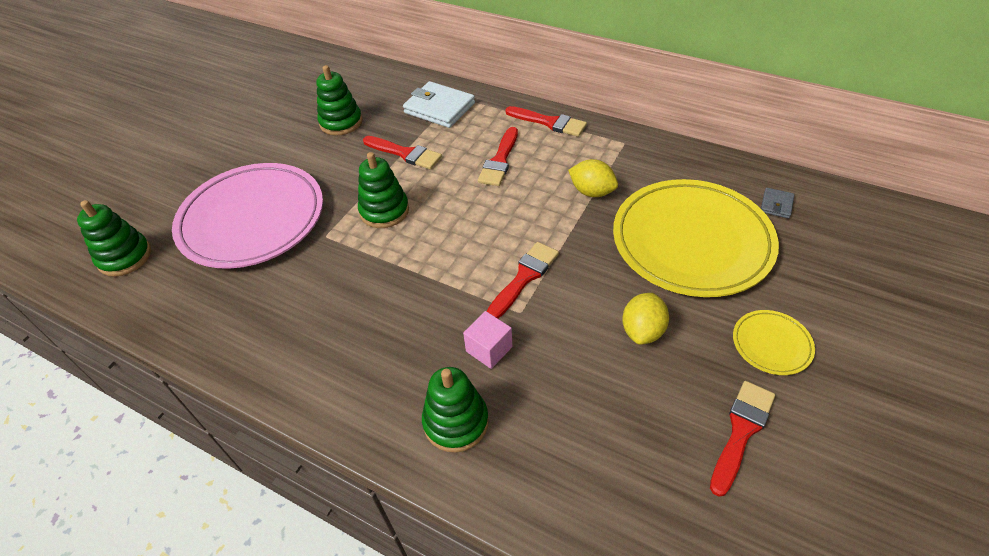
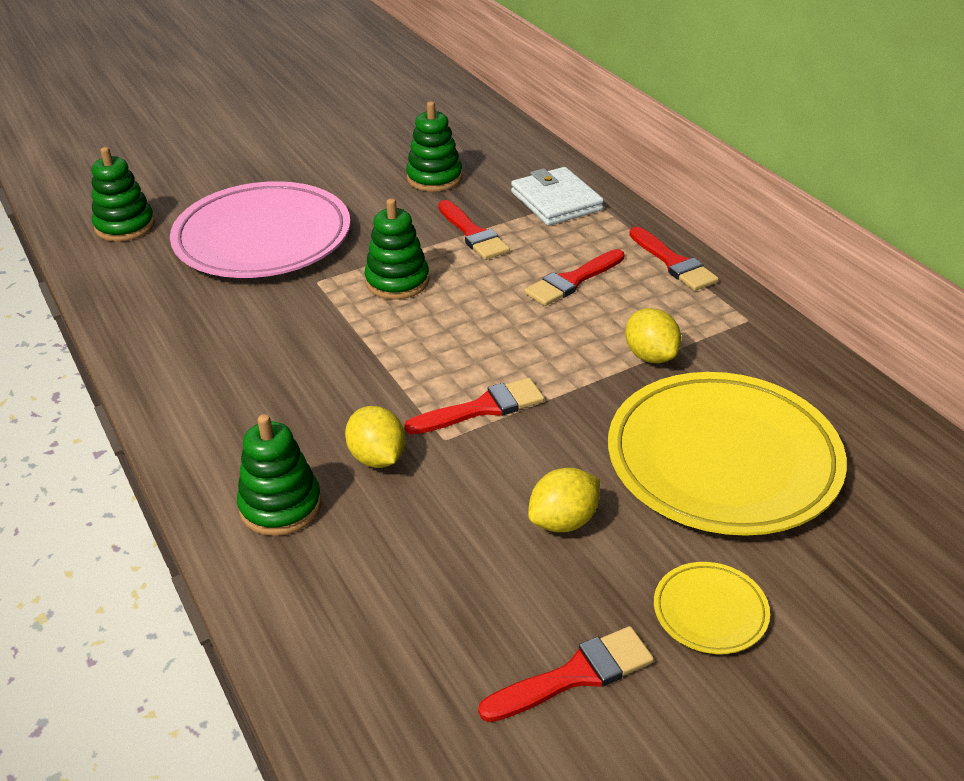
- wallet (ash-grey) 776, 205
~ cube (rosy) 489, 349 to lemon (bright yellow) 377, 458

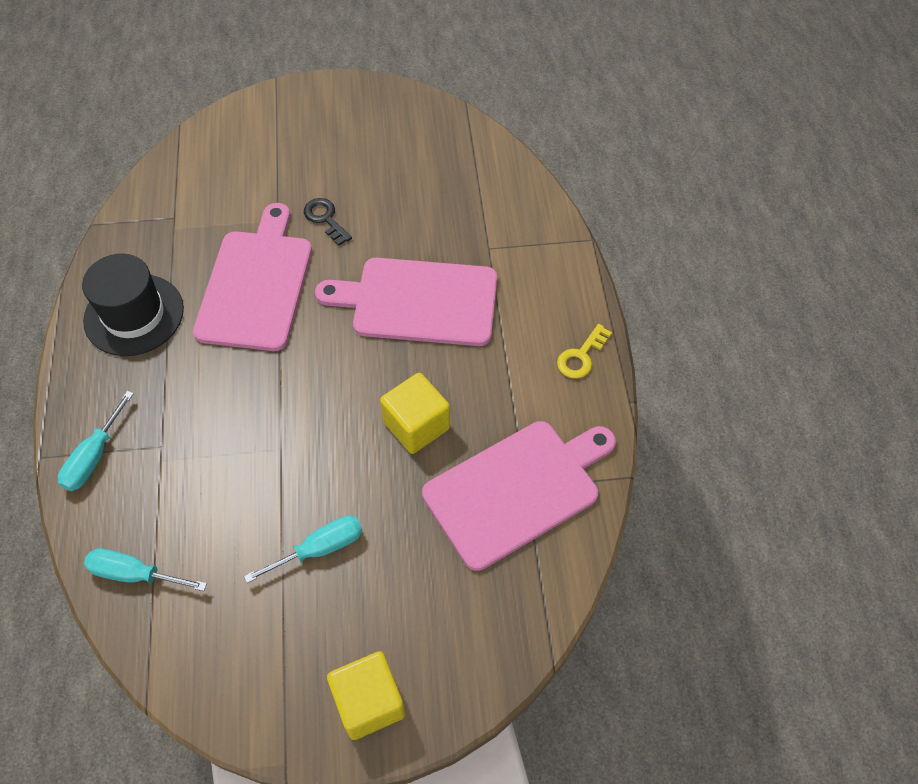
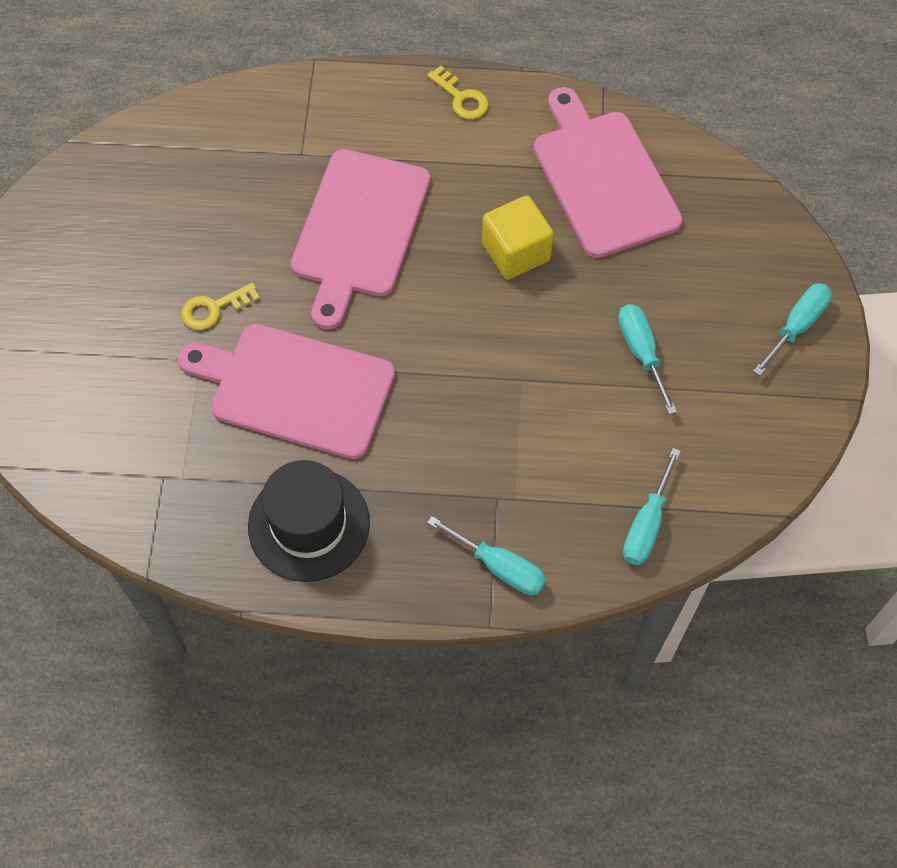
~ cube (bright yellow) 369, 702 to hand screwdriver (teal) 797, 326
~ door key (jet-black) 325, 219 to door key (bright yellow) 214, 308

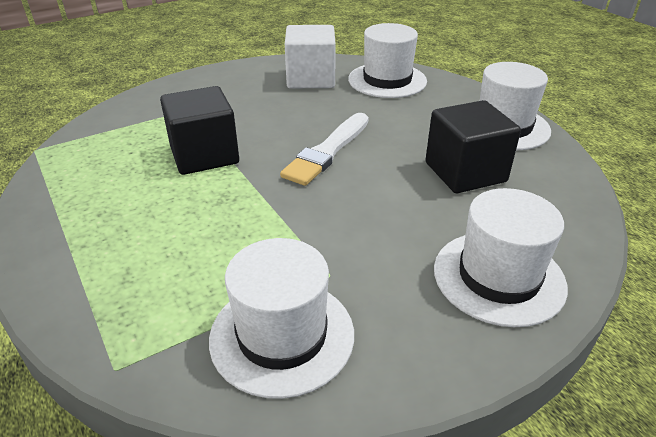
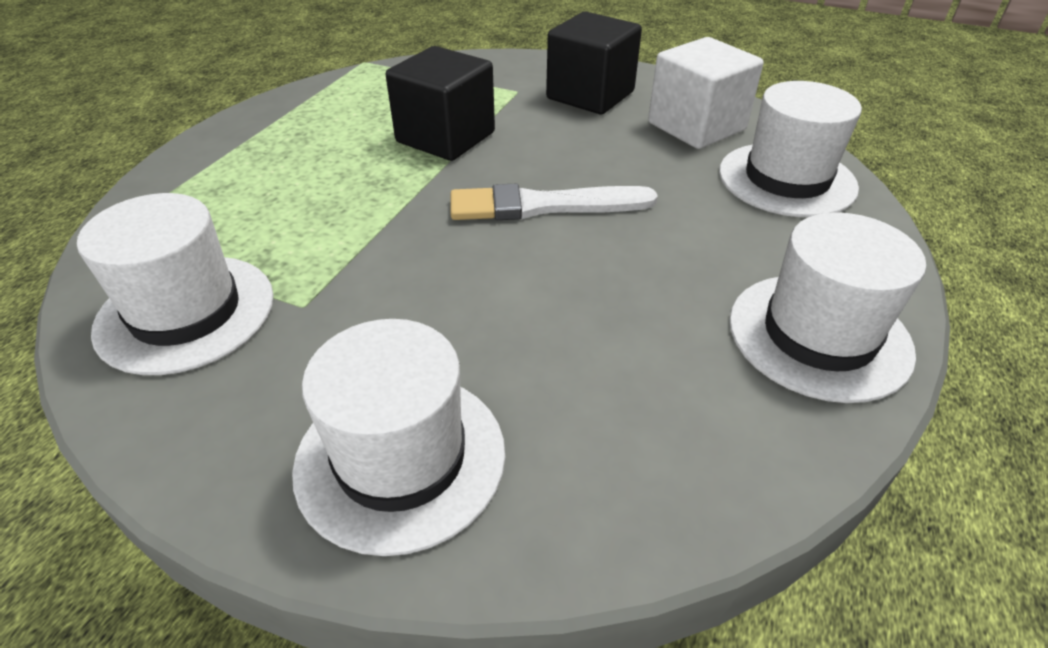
~ cube (jet-black) 465, 172 to 590, 95

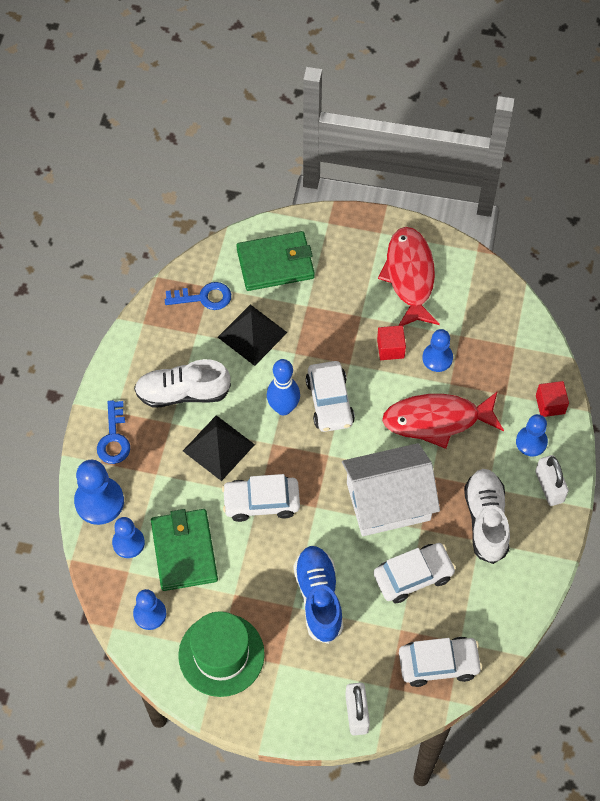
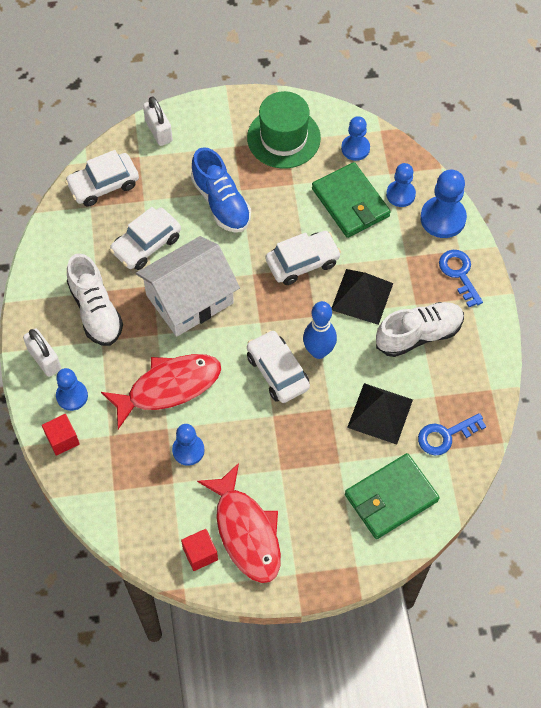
~ cube (scarlet) 390, 348 to 200, 554

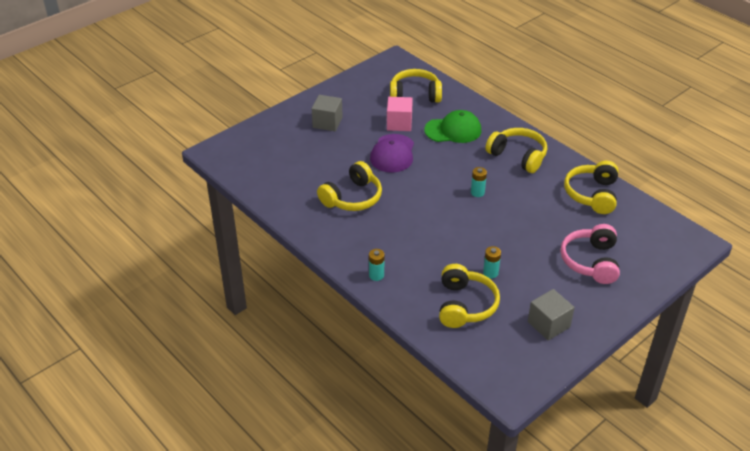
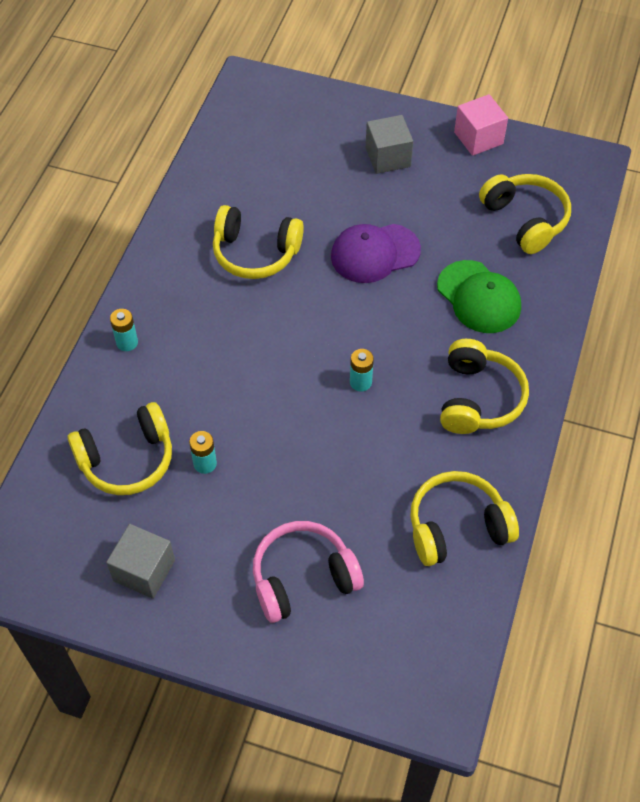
~ cube (rosy) 399, 123 to 478, 138

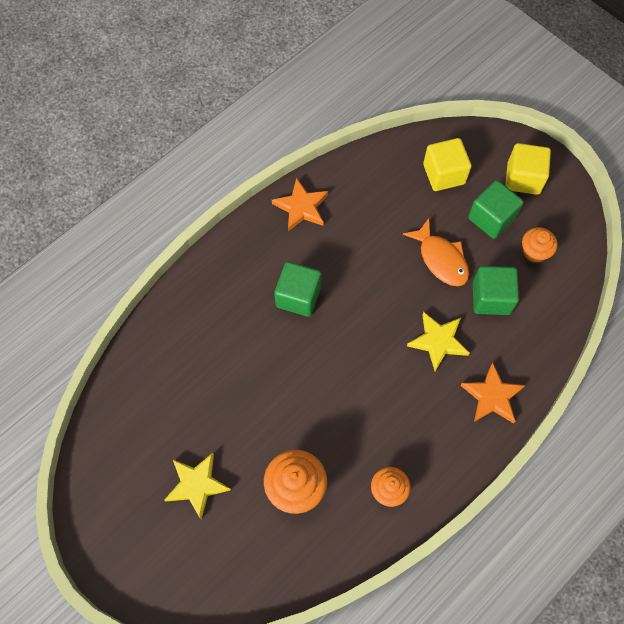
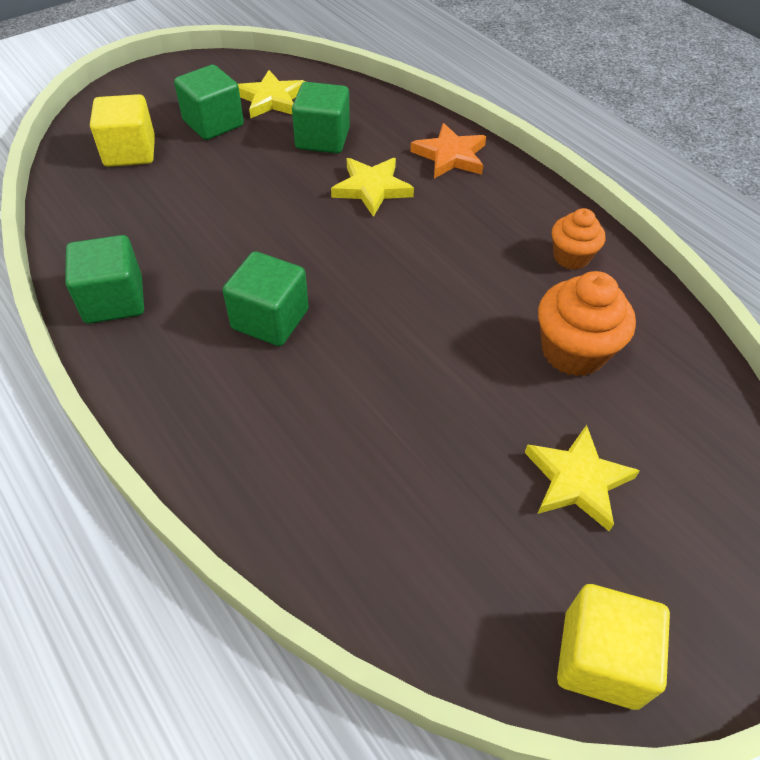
- fish figure (bright orange) 441, 259
~ cube (bright yellow) 523, 178 to 600, 659
~ star (bright orange) 301, 207 to cube (leaf-green) 114, 300
~ muffin (bright orange) 534, 252 to star (bright yellow) 271, 99

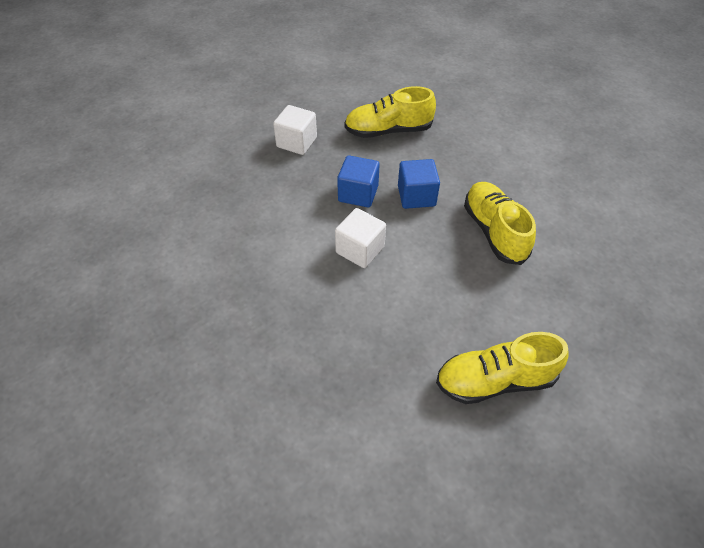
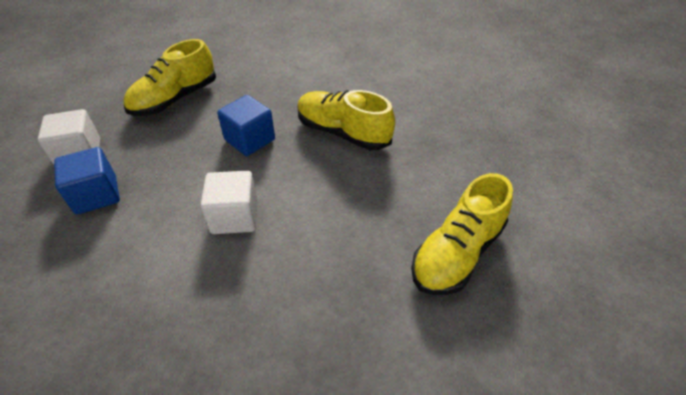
~ cube (blue) 358, 193 to 96, 195

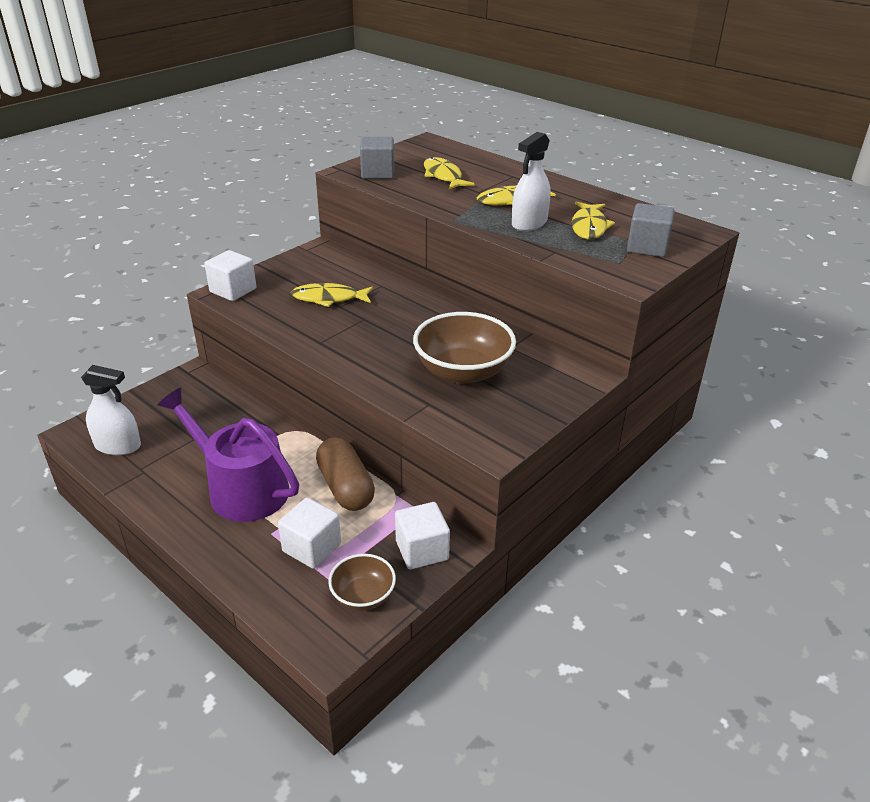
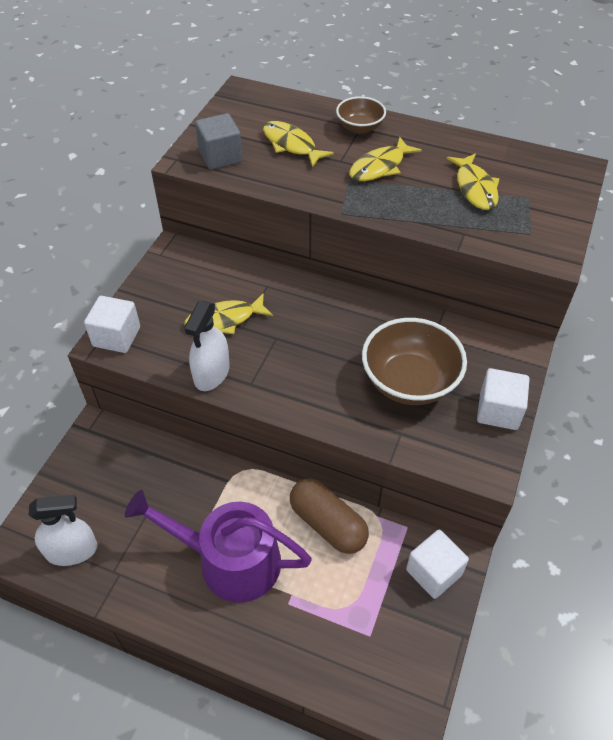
- cube (ash-grey) 647, 247
~ cube (pure white) 312, 547 to 498, 411
~ serving bowl (dark brown) 363, 596 to 360, 128
~ sprayer (pure white) 529, 223 to 211, 373

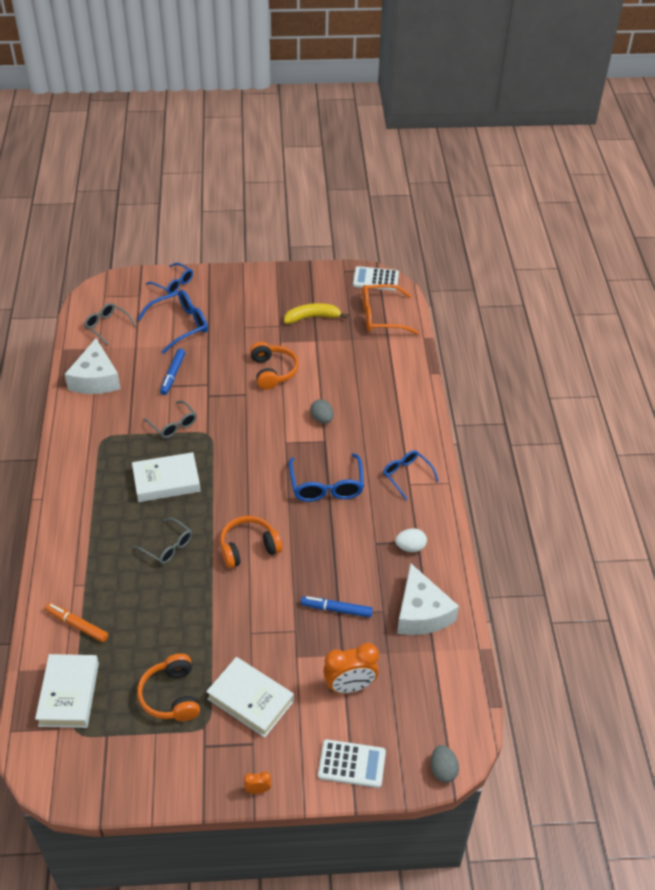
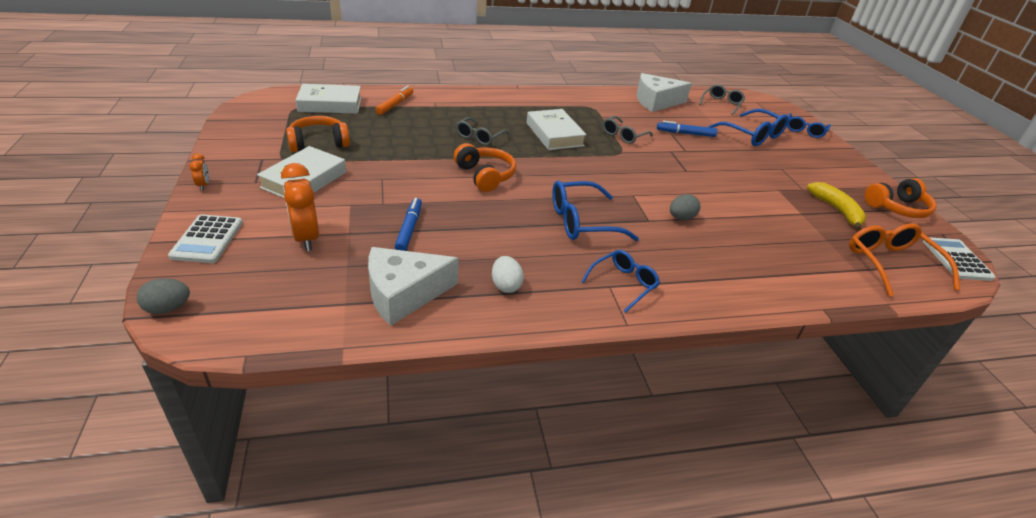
~ headset (bright orange) 273, 371 to 897, 208

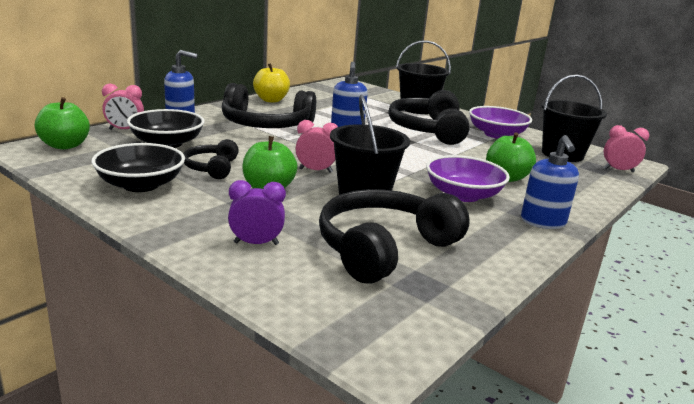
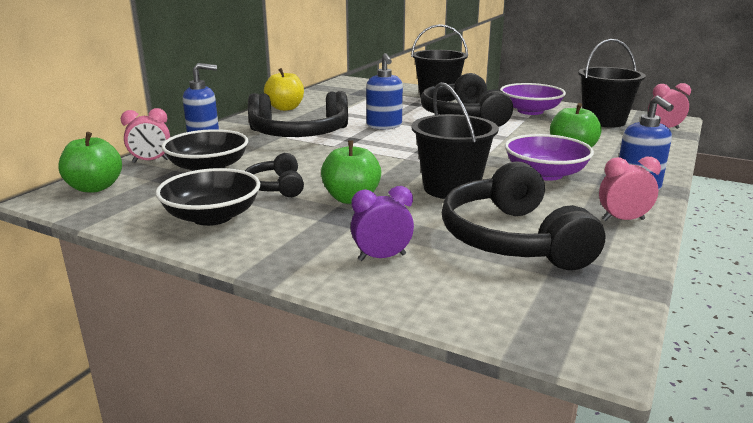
~ clock (rosy) 315, 170 to 623, 220
~ headset (jet-black) 384, 248 = 512, 239 45 degrees counterclockwise

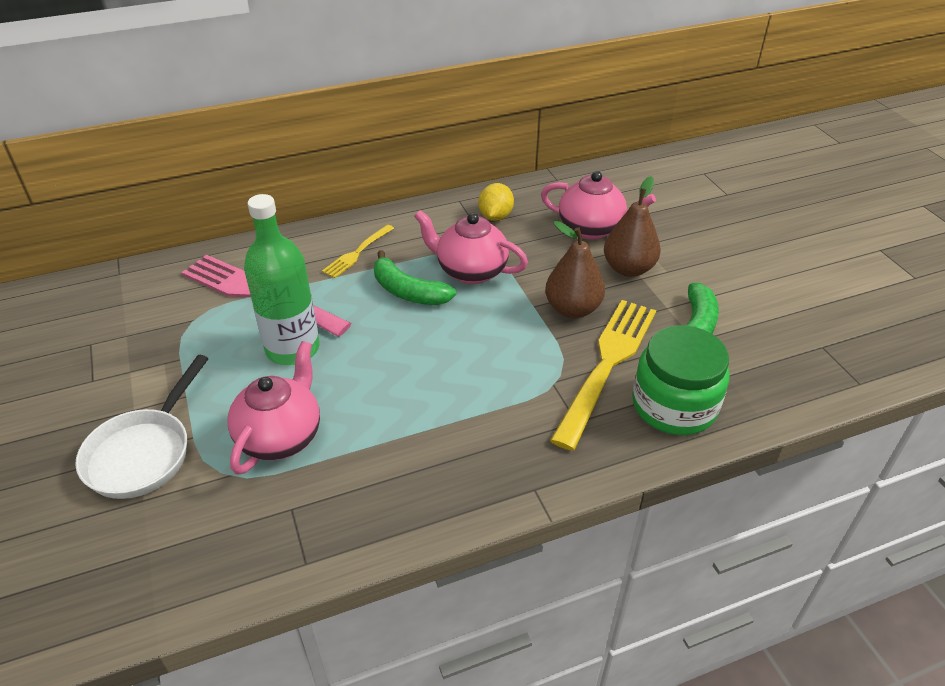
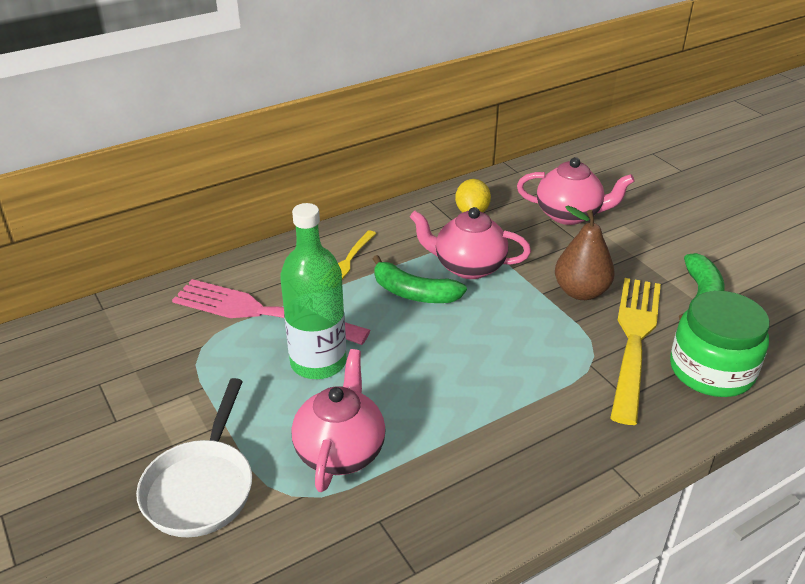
- toy pear (dark brown) 628, 269

